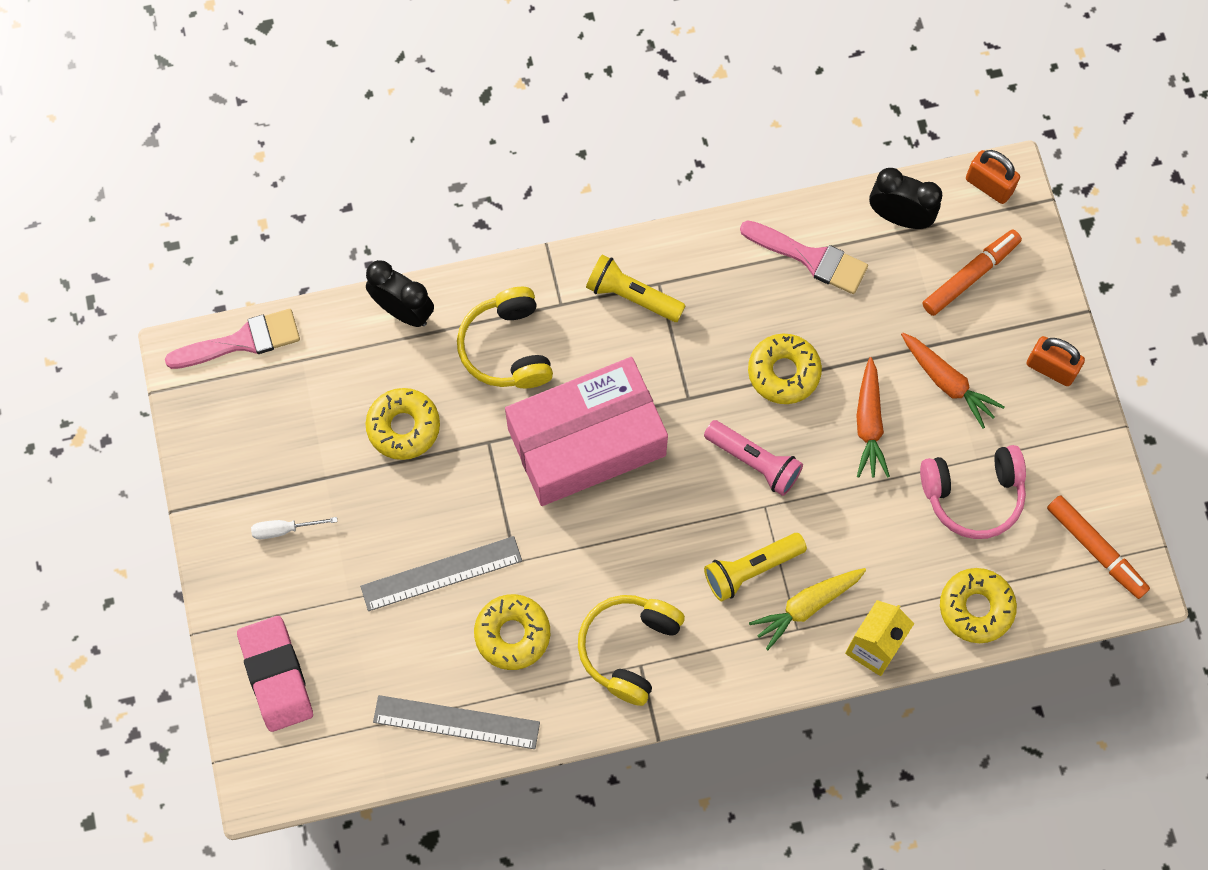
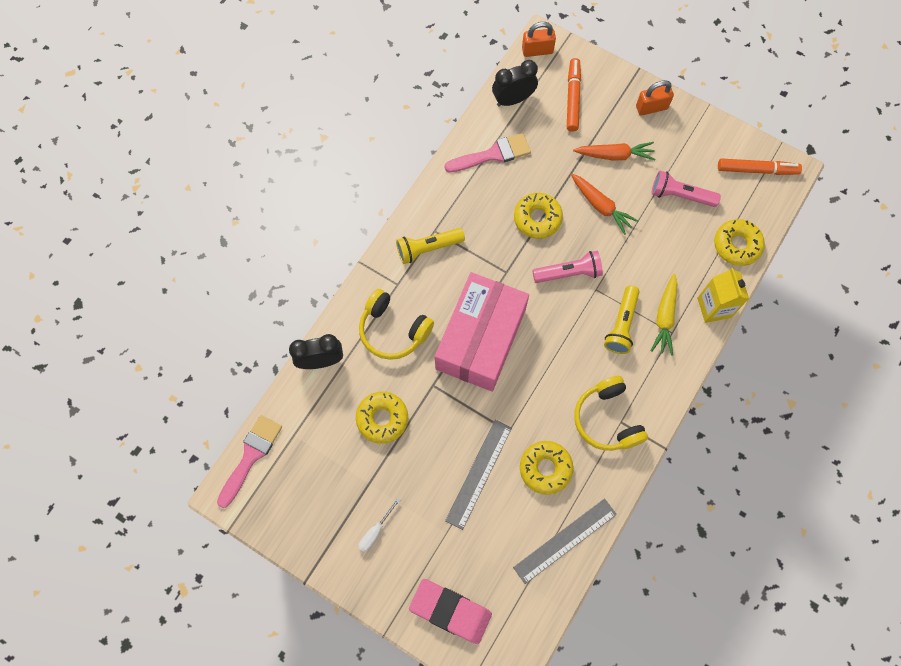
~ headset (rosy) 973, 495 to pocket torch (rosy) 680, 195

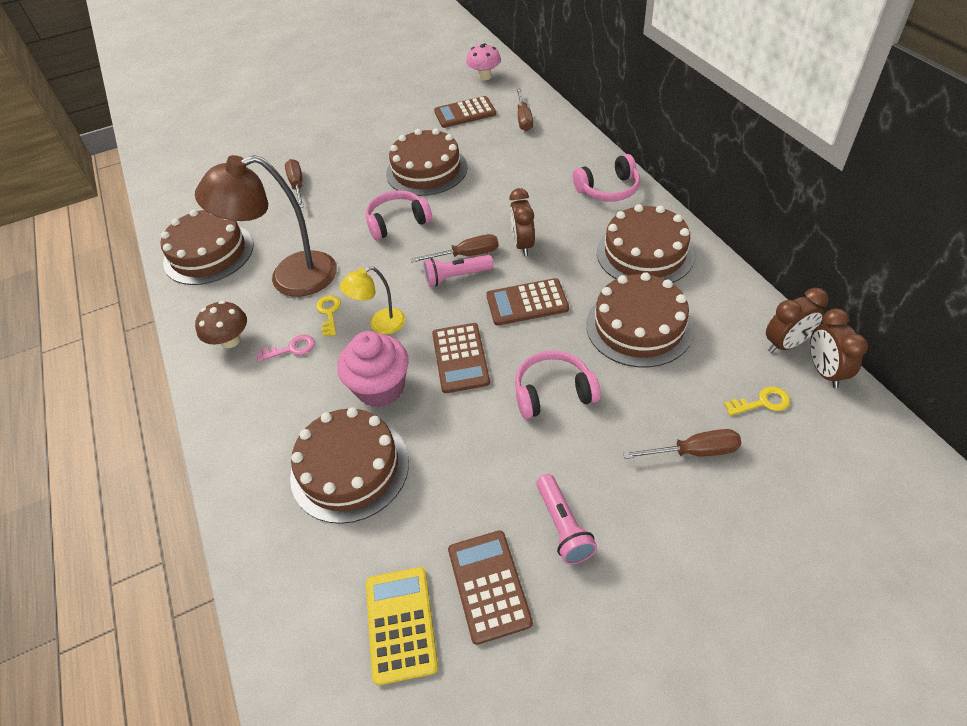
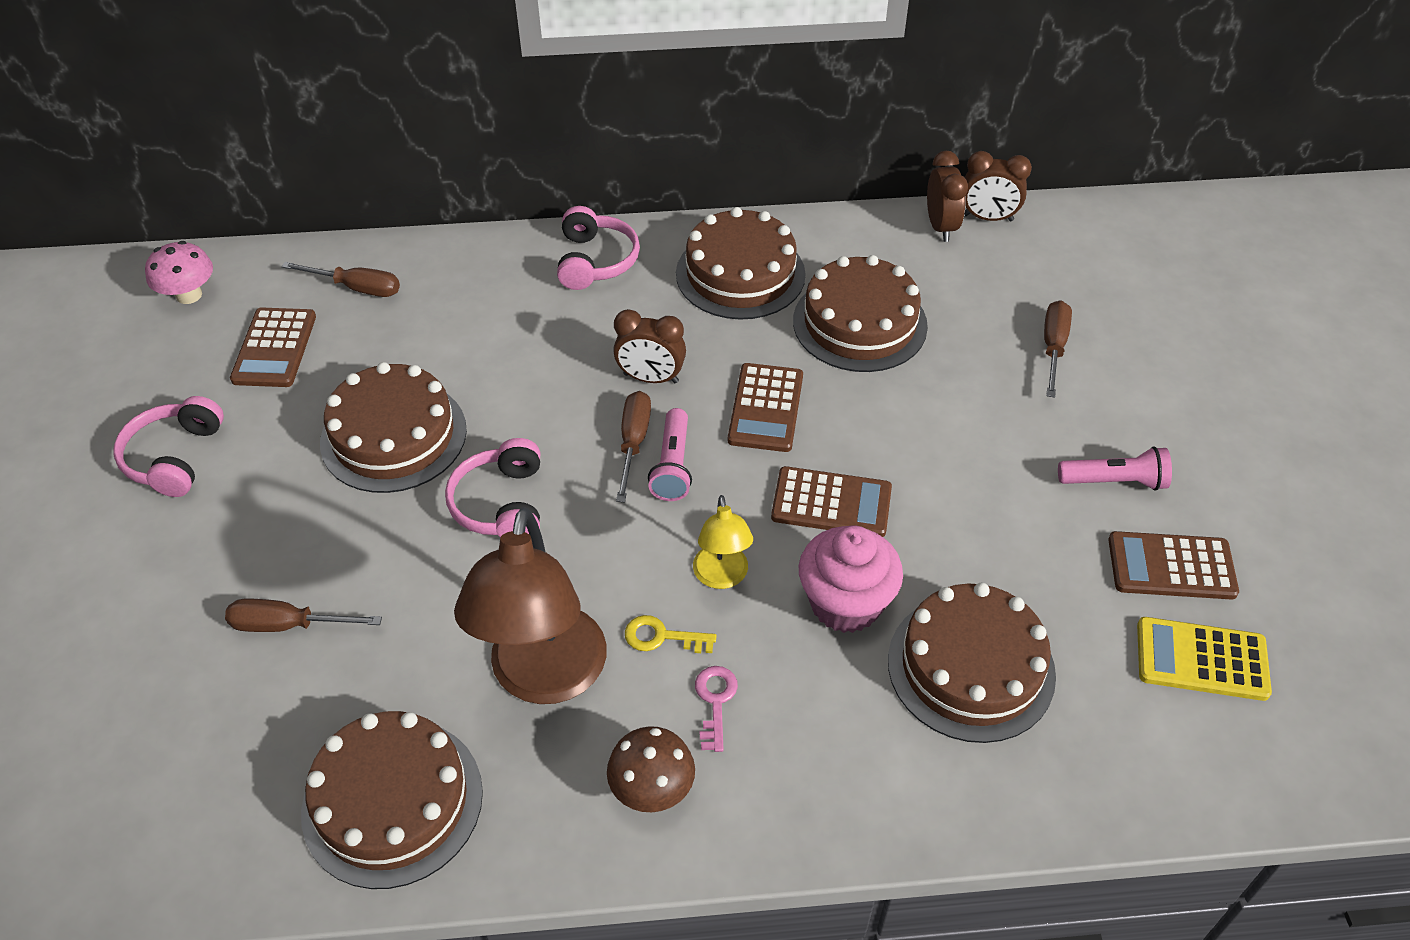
- door key (bright yellow) 762, 402
~ headset (rosy) 553, 392 to 174, 457

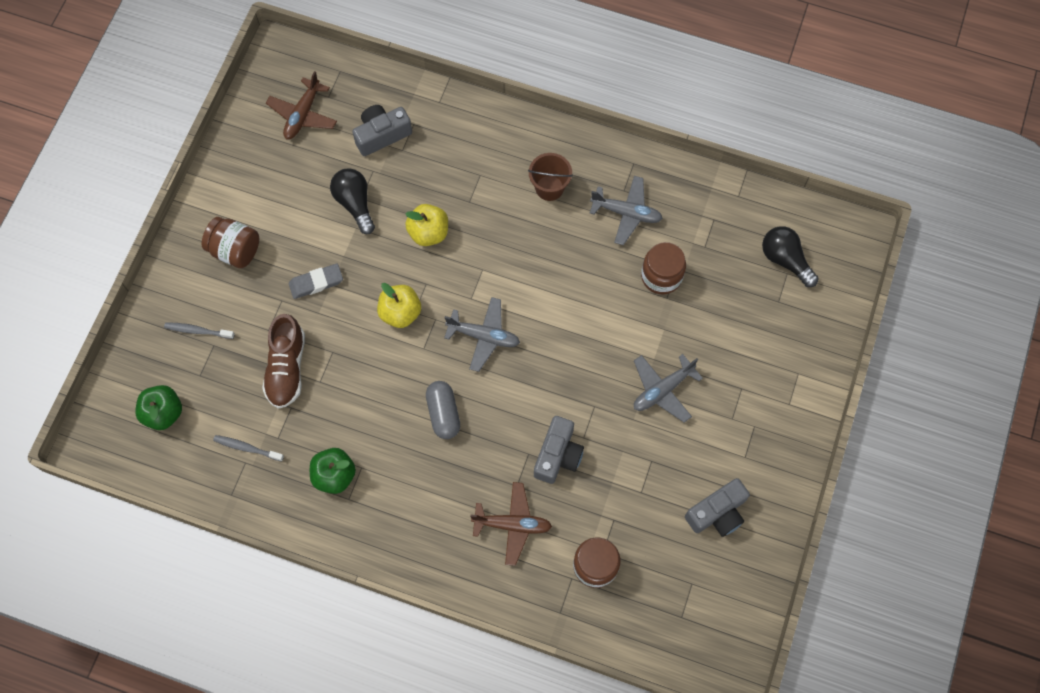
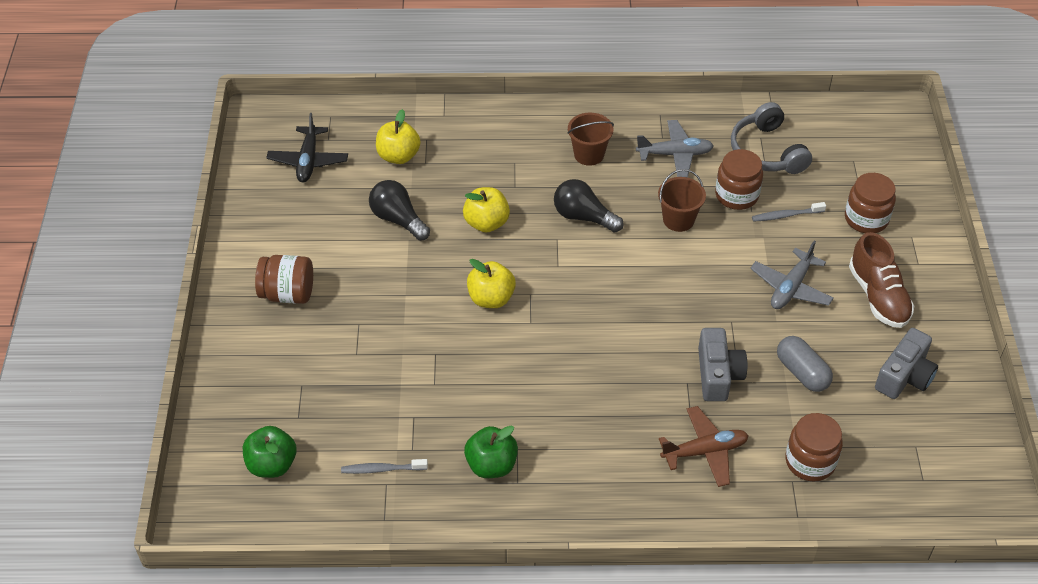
- eraser (ash-grey) 316, 282
- aeroplane (ash-grey) 483, 336
+ bucket (dark brown) 678, 220
+ headset (ash-grey) 766, 151
+ preserve jar (dark brown) 866, 219
~ toothbrush (ash-grey) 198, 331 to 786, 215
~ lace-up shoe (dark brown) 287, 368 to 878, 296
~ pill (ash-grey) 443, 413 to 802, 372
~ light bulb (jet-black) 785, 260 to 583, 217
~ photo camera (ash-grey) 382, 135 to apple (bright yellow) 398, 156
~ aeroplane (dark brown) 303, 115 to aeroplane (jet-black) 308, 160

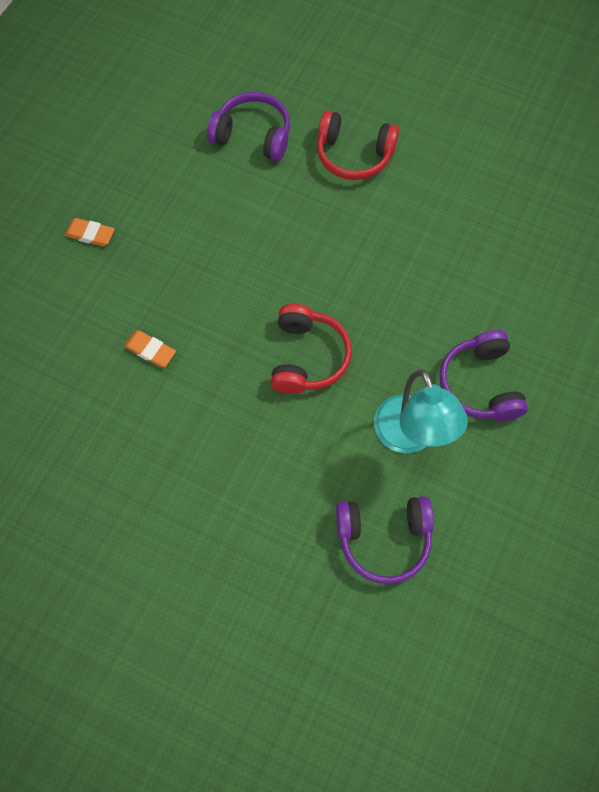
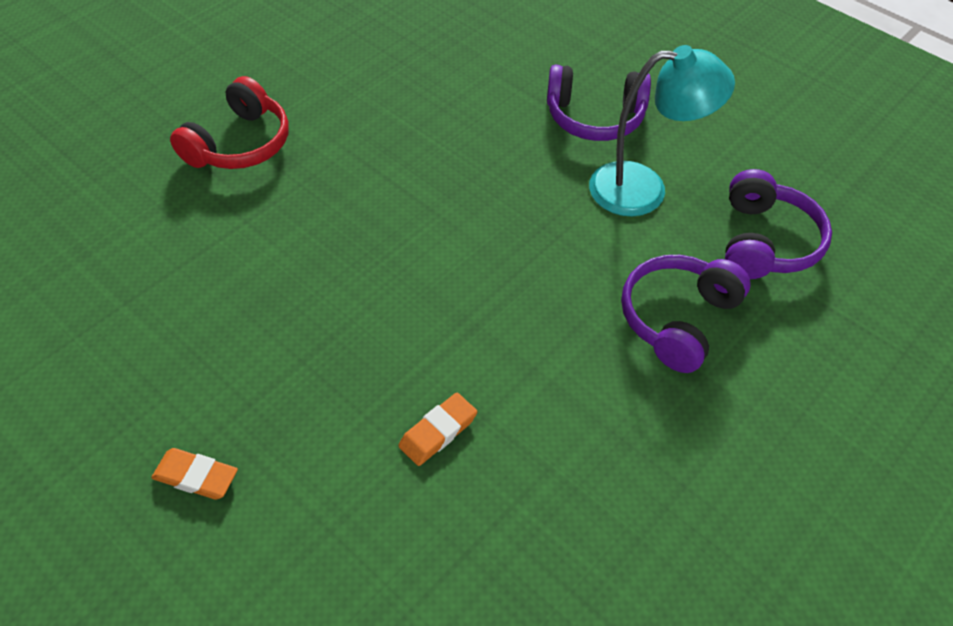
- headset (scarlet) 307, 357
~ headset (violet) 253, 135 to 678, 319
~ eraser (bright orange) 90, 234 = 196, 476 75 degrees clockwise

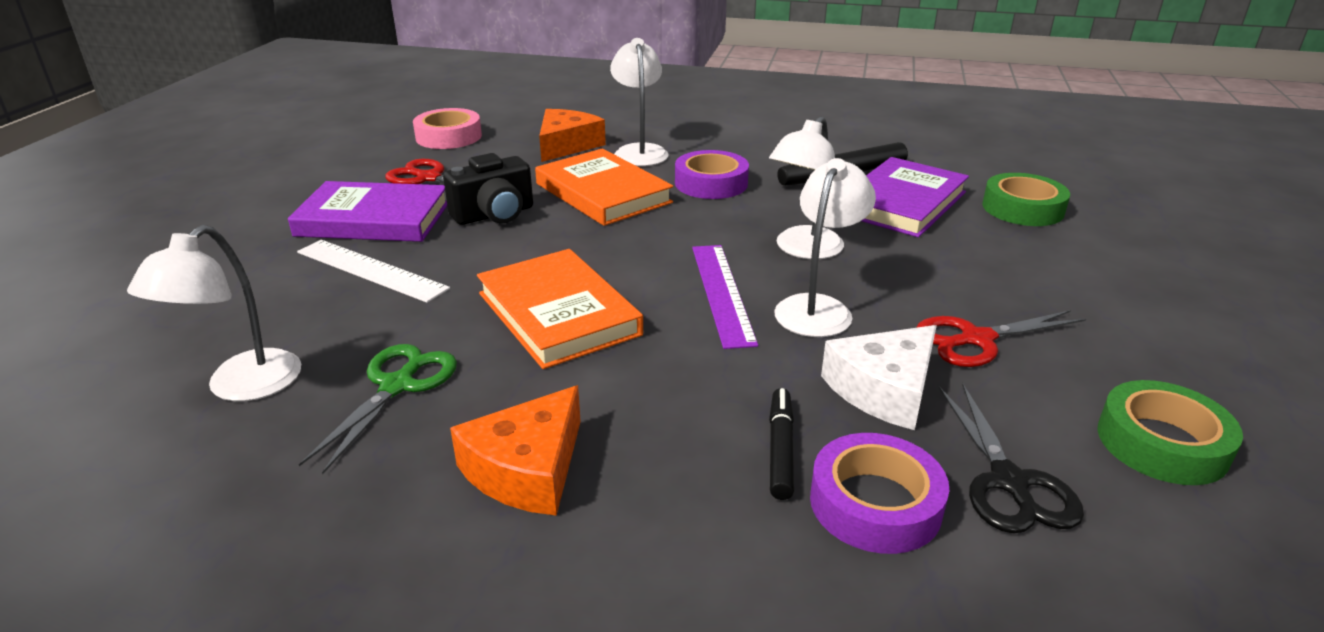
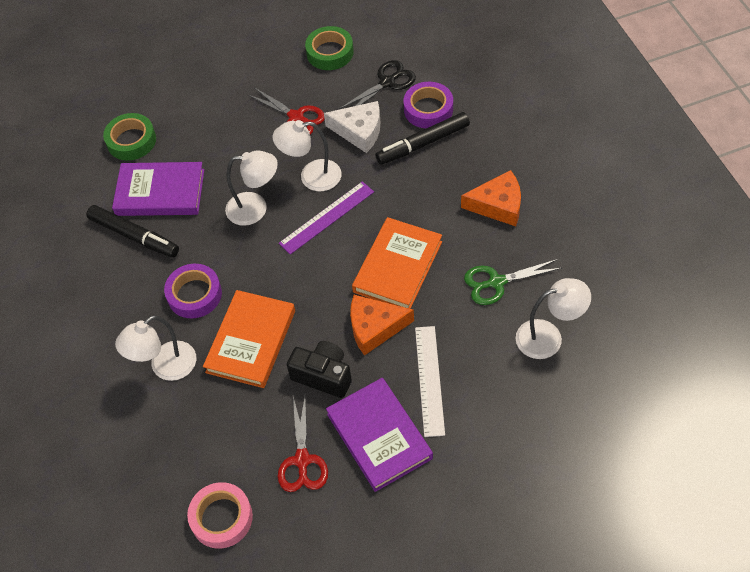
~ cheese wedge (bright orange) 566, 145 to 375, 327
~ marker pen (jet-black) 780, 449 = 423, 144 x1.64

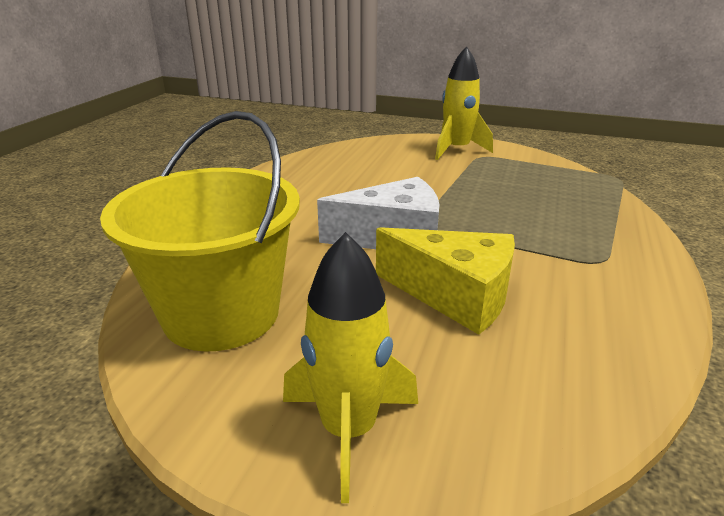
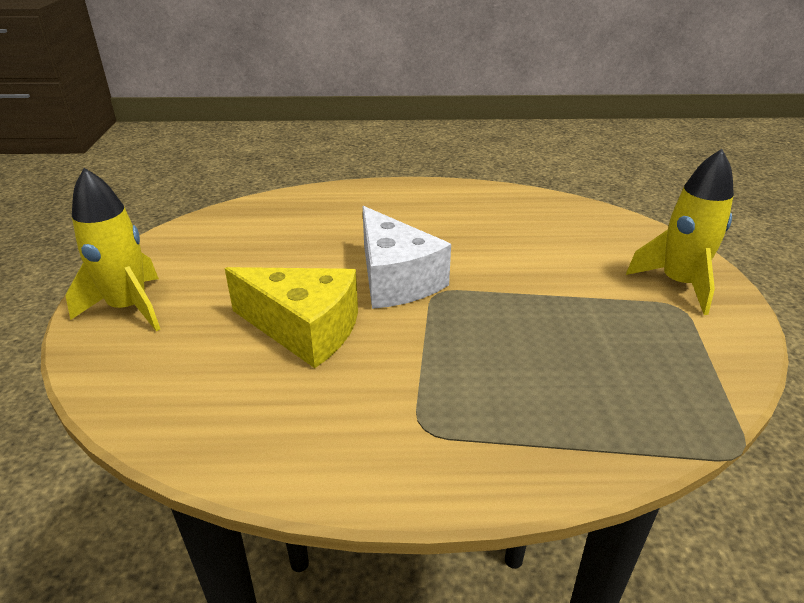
- bucket (bright yellow) 221, 314
~ cheese wedge (bright yellow) 455, 296 = 304, 329 75 degrees counterclockwise

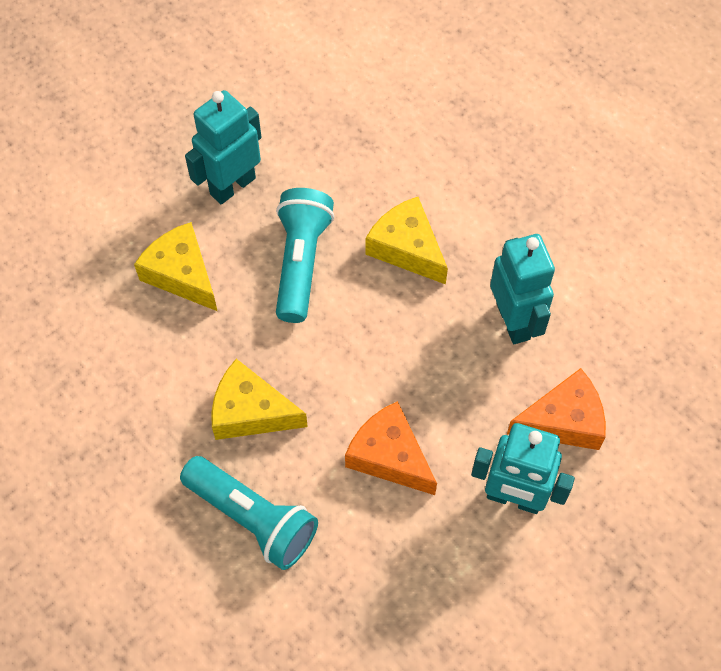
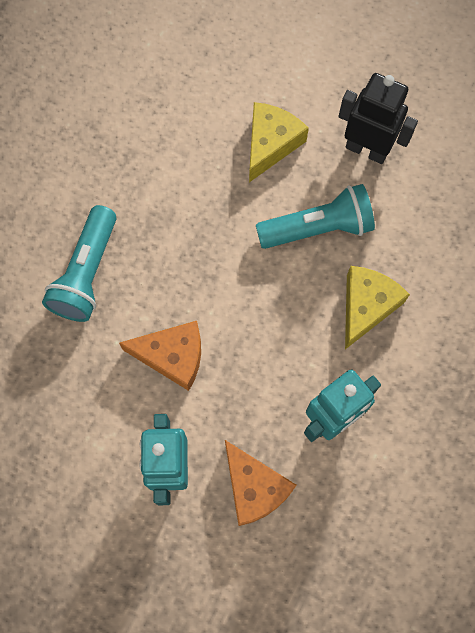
- cheese wedge (bright yellow) 250, 411
~ robot (teal) 232, 186 to robot (jet-black) 366, 149
~ cheese wedge (bright orange) 389, 456 = 172, 356 75 degrees clockwise

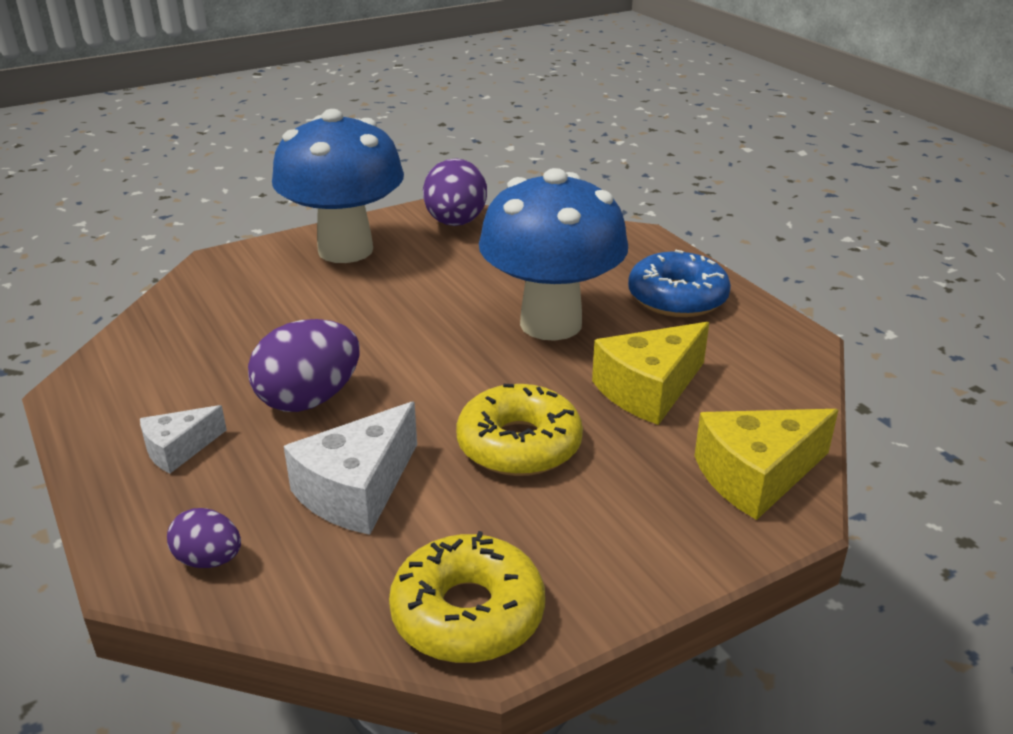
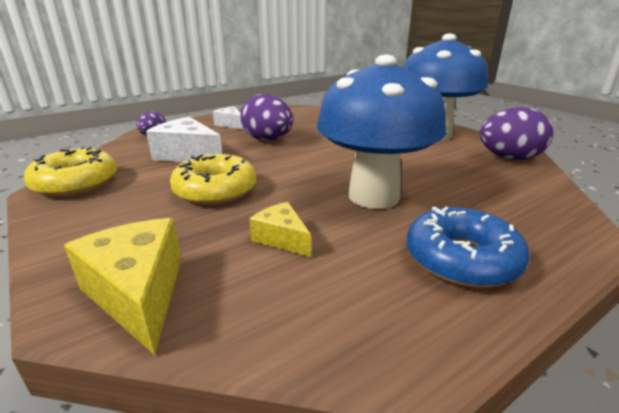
~ cheese wedge (bright yellow) 648, 389 = 282, 238 x0.59

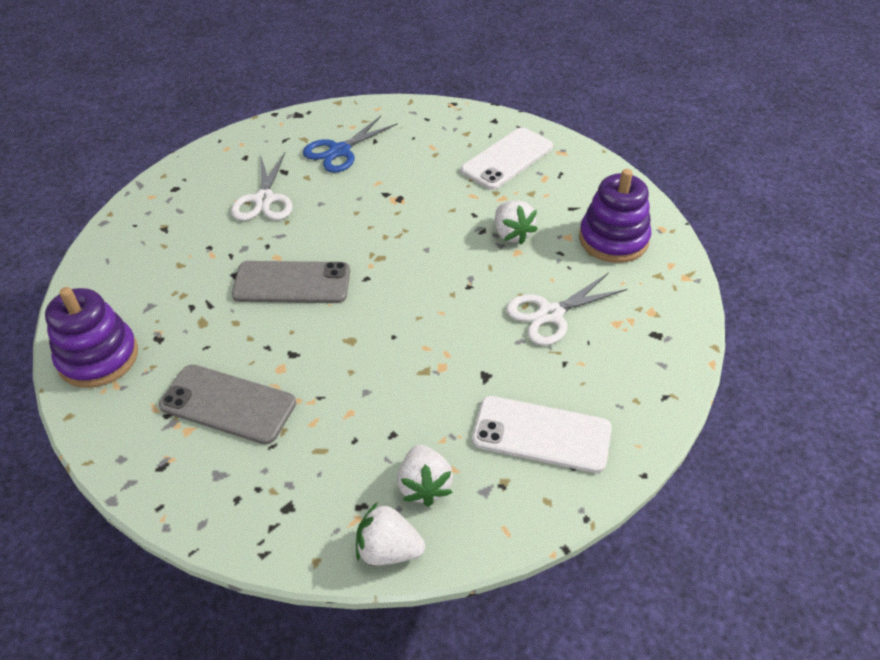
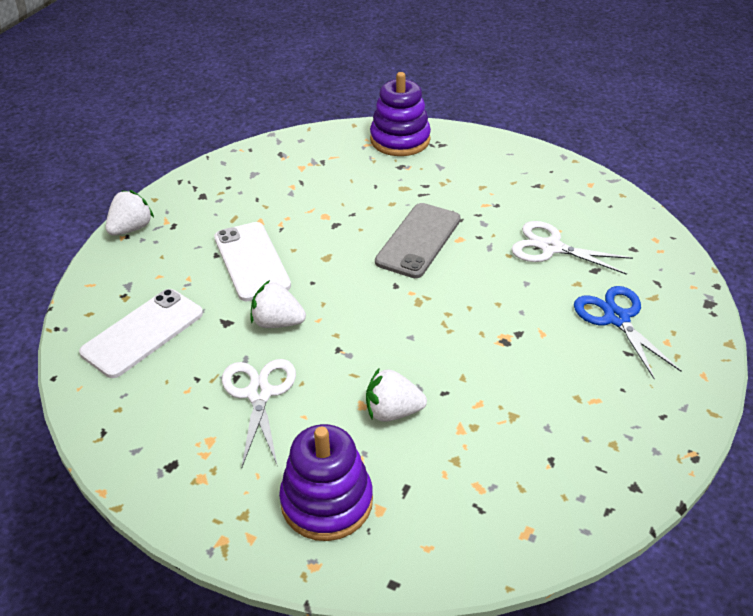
- phone (ash-grey) 228, 404
~ berry (pure white) 424, 485 to 277, 322
~ phone (pure white) 507, 159 to 251, 261

